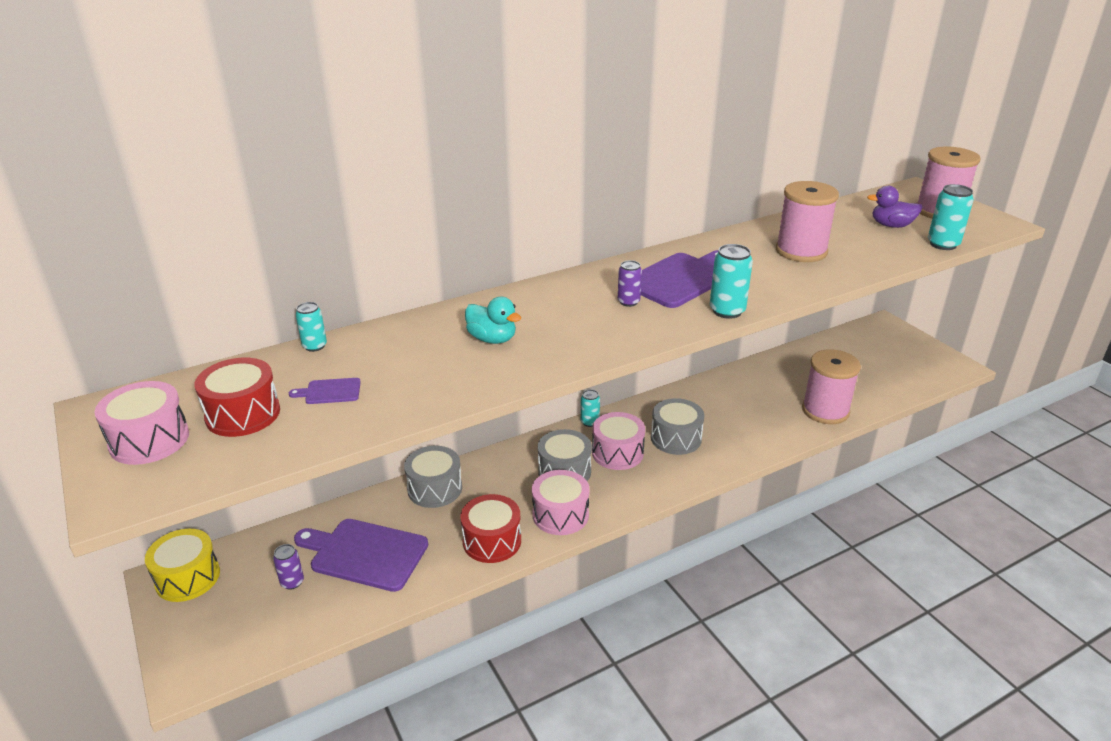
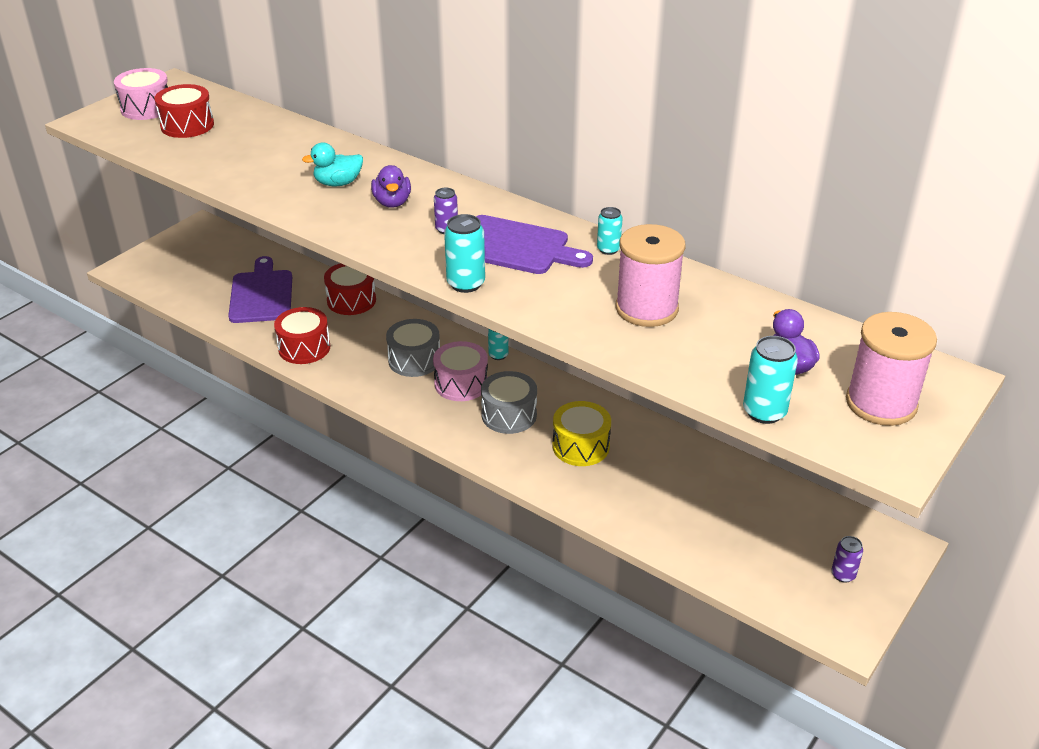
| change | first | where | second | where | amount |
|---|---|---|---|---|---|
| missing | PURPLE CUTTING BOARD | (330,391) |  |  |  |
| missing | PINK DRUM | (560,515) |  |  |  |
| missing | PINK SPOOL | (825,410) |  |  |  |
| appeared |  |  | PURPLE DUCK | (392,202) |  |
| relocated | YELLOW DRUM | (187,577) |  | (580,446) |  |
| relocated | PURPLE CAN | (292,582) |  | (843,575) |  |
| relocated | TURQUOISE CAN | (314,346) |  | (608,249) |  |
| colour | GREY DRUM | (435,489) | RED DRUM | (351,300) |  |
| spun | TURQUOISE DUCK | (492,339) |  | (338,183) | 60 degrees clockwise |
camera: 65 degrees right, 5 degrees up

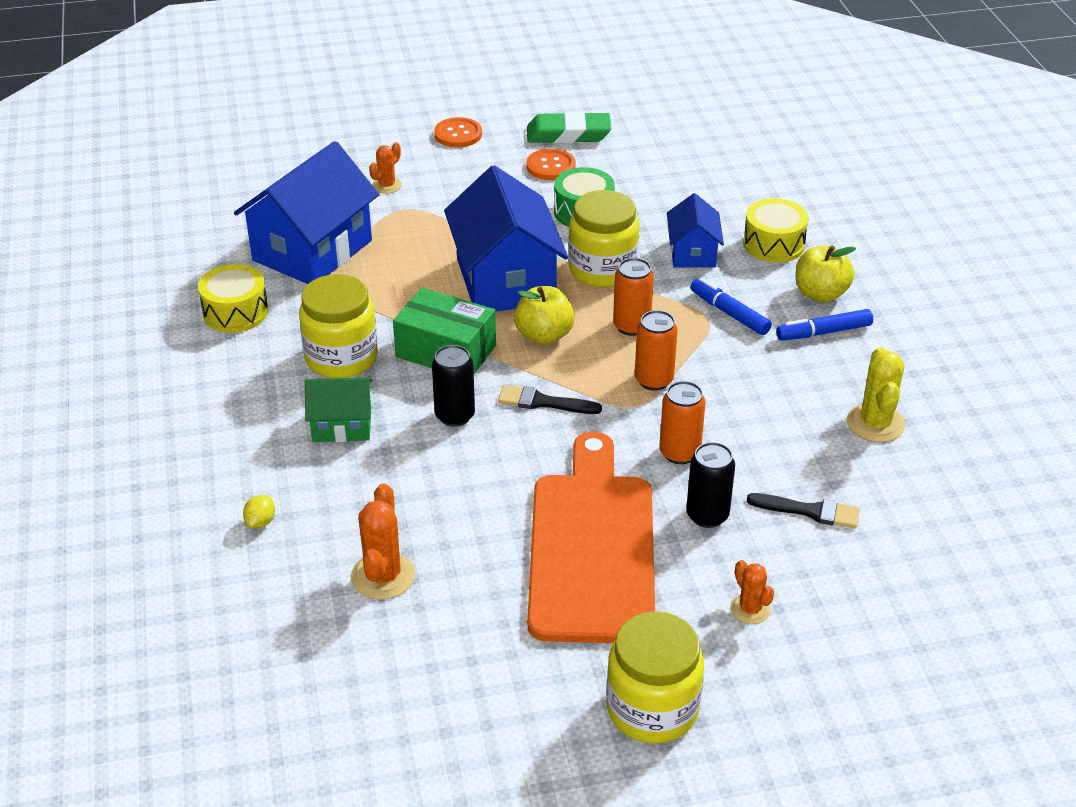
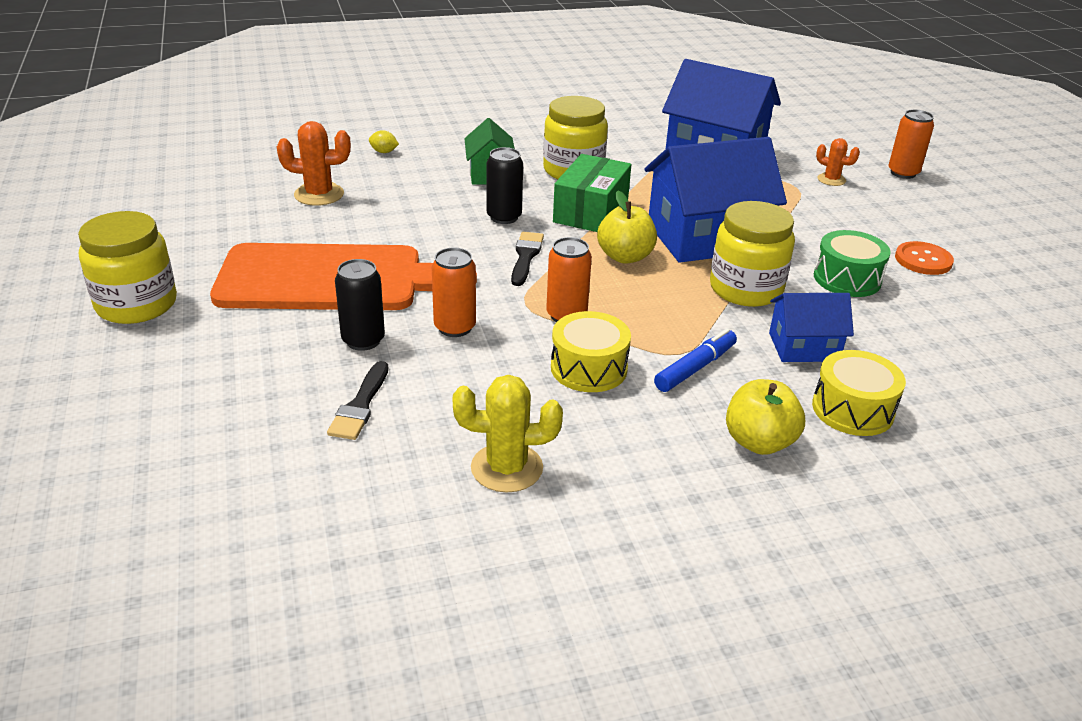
| change | first | where | second | where | amount |
|---|---|---|---|---|---|
| missing | ORANGE BUTTON | (458,134) |  |  |  |
| missing | GREEN ERASER | (568,134) |  |  |  |
| missing | ORANGE CACTUS | (750,609) |  |  |  |
| missing | BLUE MARKER | (823,332) |  |  |  |
| relocated | YELLOW DRUM | (235,312) |  | (588,368) |  |
| relocated | ORANGE CAN | (631,326) |  | (903,173) |  |
camera: 85 degrees right, 5 degrees down

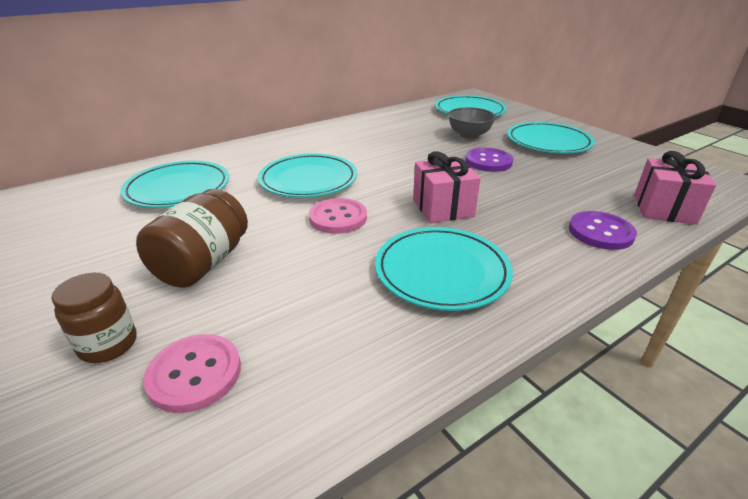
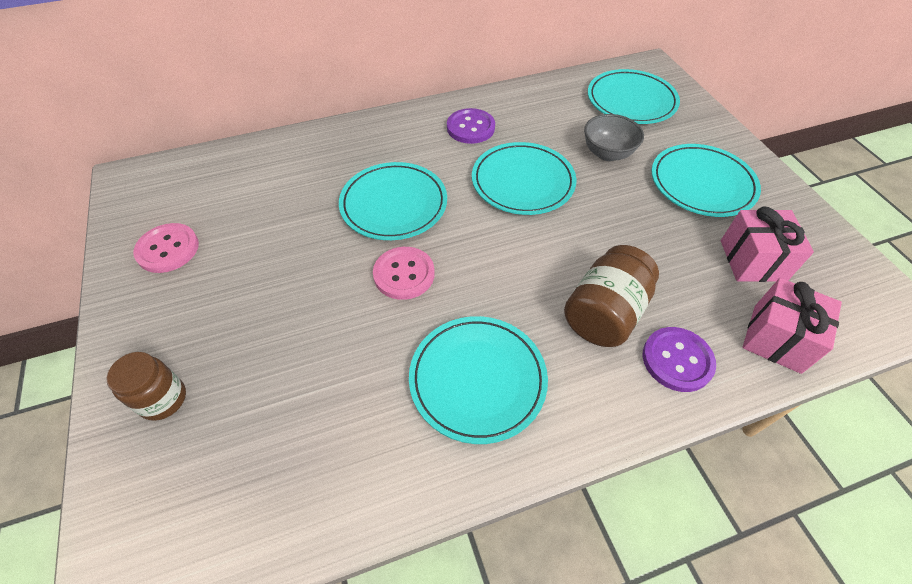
| change | first | where | second | where | amount |
|---|---|---|---|---|---|
| relocated | TURQUOISE PLATE | (178,188) |  | (522,182) |  |
| relocated | BROWN JAR | (203,263) |  | (604,313) |  |
| relocated | PINK BUTTON | (195,374) |  | (168,249) |  |
| relocated | PINK GIFT | (443,208) |  | (752,260) |  |
| relocated | PURPLE BUTTON | (488,161) |  | (470,128) |  |
camera: 15 degrees right, 20 degrees up

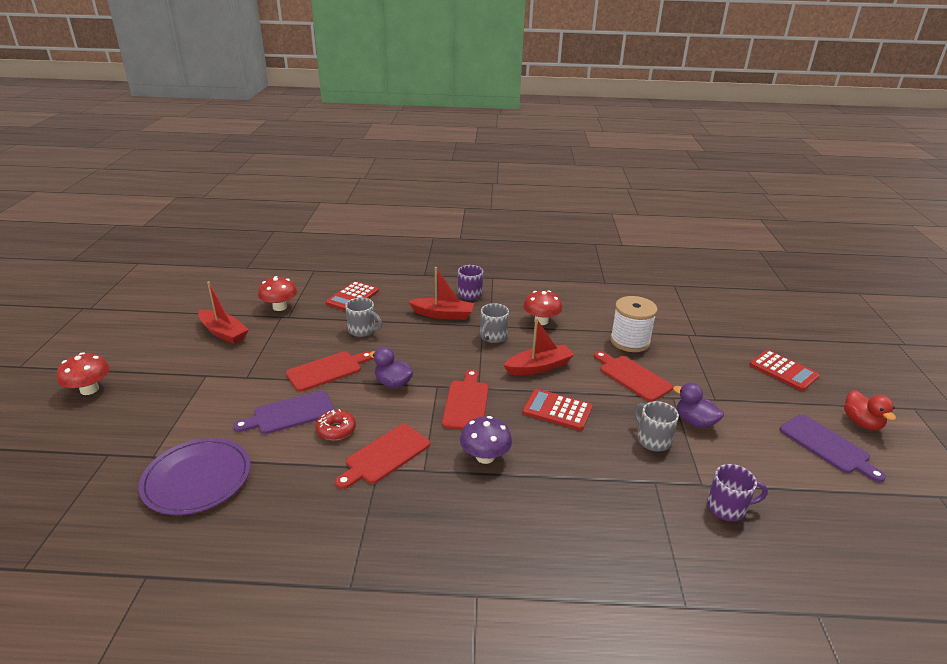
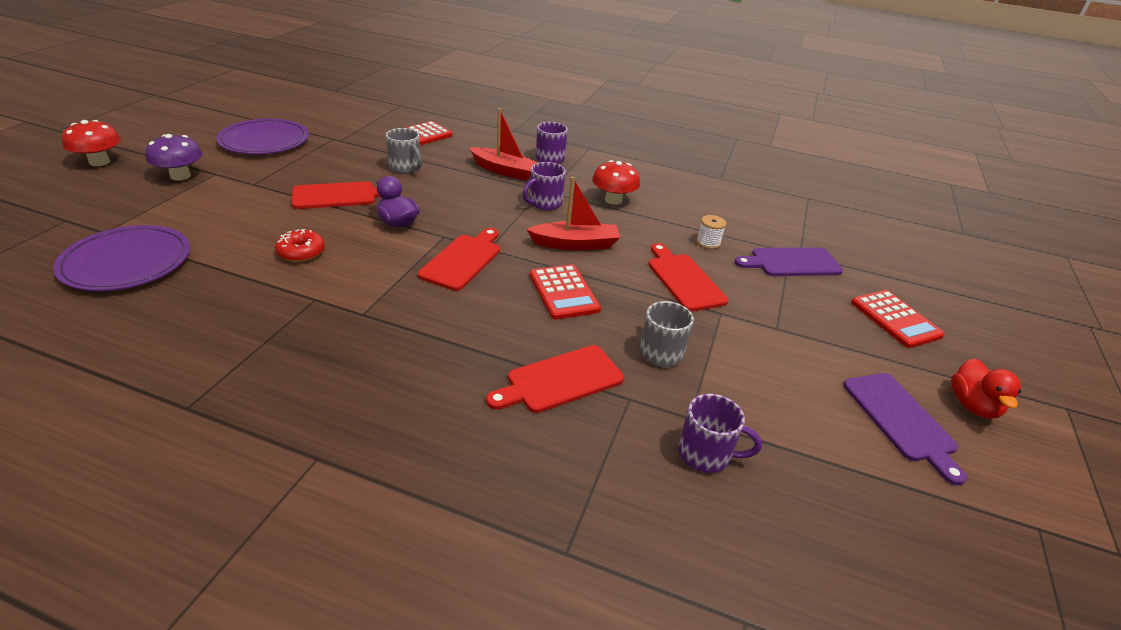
| change | first | where | second | where | amount |
|---|---|---|---|---|---|
| missing | RED MUSHROOM | (280,307) |  |  |  |
| missing | PURPLE DUCK | (694,422) |  |  |  |
| relocated | PURPLE CUTTING BOARD | (290,413) |  | (791,262) |  |
| relocated | RED CUTTING BOARD | (385,455) |  | (560,380) |  |
| relocated | PURPLE MUSHROOM | (485,457) |  | (180,176) |  |
| exchanged | RED BOAT | (223,333) | PURPLE PLATE | (264,141) |  |
| colour | GREY MUG | (493,337) | PURPLE MUG | (544,203) |  |
| spun | RED CALCULATOR | (557,410) |  | (564,292) | 150 degrees counterclockwise |
| size | WHITE SPOOL | (630,341) |  | (708,243) | x0.48 |
camera: 15 degrees right, 5 degrees up

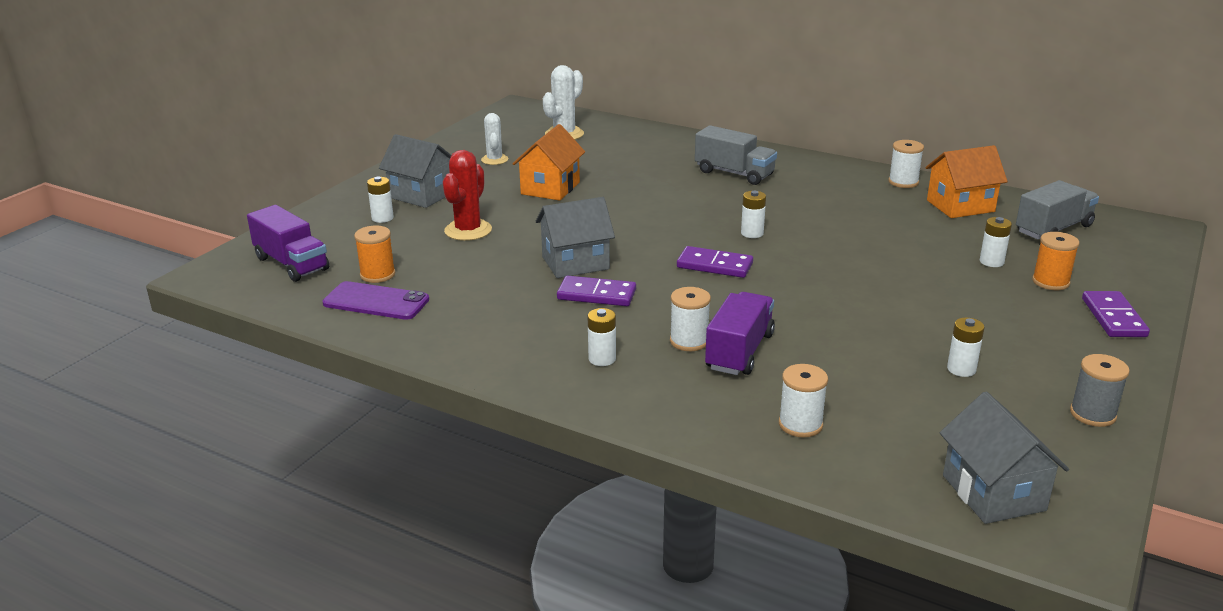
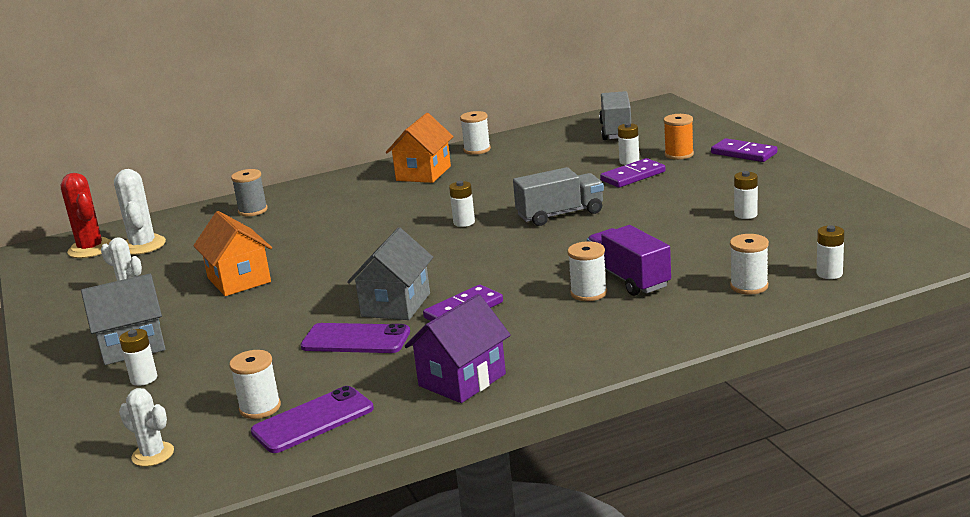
| change | first | where | second | where | amount |
|---|---|---|---|---|---|
| missing | GREY HOUSE | (993,493) |  |  |  |
| appeared |  |  | PURPLE PHONE | (355,339) |  |
| appeared |  |  | PURPLE HOUSE | (462,380) |  |
| relocated | RED CACTUS | (468,230) |  | (90,249) |  |
| relocated | WHITE BATTERY | (602,359) |  | (829,274) |  |
| relocated | PURPLE DOMINO | (714,265) |  | (633,176) |  |
| relocated | GREY TRUCK | (734,173) |  | (560,214) |  |
| relocated | ORANGE HOUSE | (960,206) |  | (423,173) |  |
| relocated | GREY SPOOL | (1092,414) |  | (253,211) |  |
| exchanged | PURPLE TRUCK | (291,264) | WHITE CACTUS | (153,454) |  |
| colour | ORANGE SPOOL | (377,275) | WHITE SPOOL | (260,408) |  |
camera: 50 degrees left, 5 degrees down

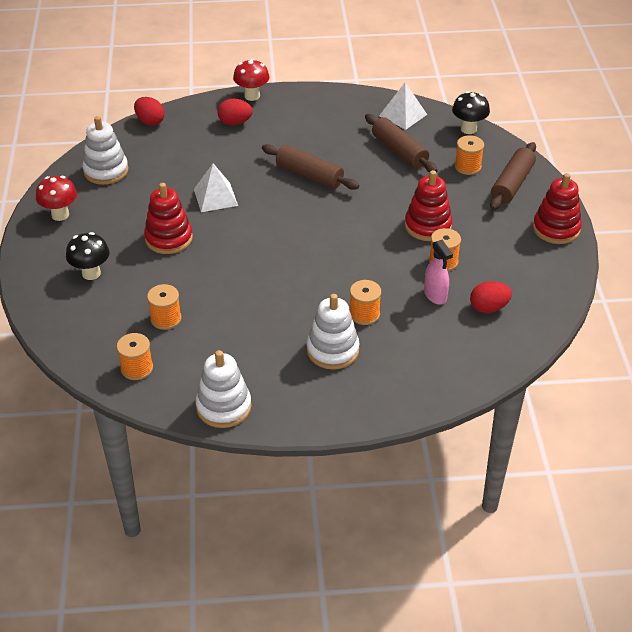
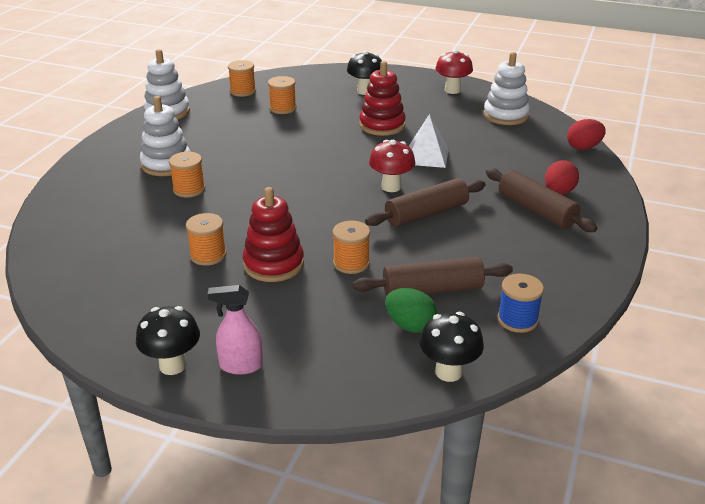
| change | first | where | second | where | amount |
|---|---|---|---|---|---|
| missing | RED EGG | (488,308) |  |  |  |
| appeared |  |  | GREEN EGG | (410,325) |  |
| relocated | RED MUSHROOM | (252,96) |  | (391,187) |  |
| relocated | PINK SPRAY BOTTLE | (435,295) |  | (241,366) |  |
| relocated | ORANGE SPOOL | (467,167) |  | (351,263) |  |
| relocated | BROWN ROLLING PIN | (512,184) |  | (536,210) |  |
| exchanged | WHITE PYRAMID | (403,115) | BLUE SPOOL | (517,320) |  |
| exchanged | RED STACKING TOY | (556,229) | BLACK MUSHROOM | (173,365) |  |
camera: 115 degrees right, 10 degrees down

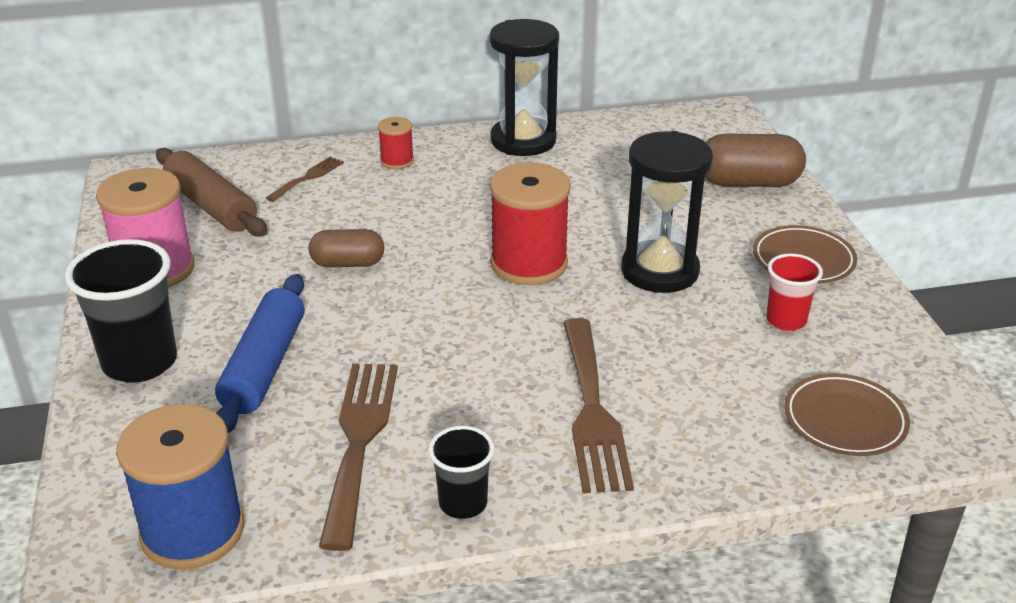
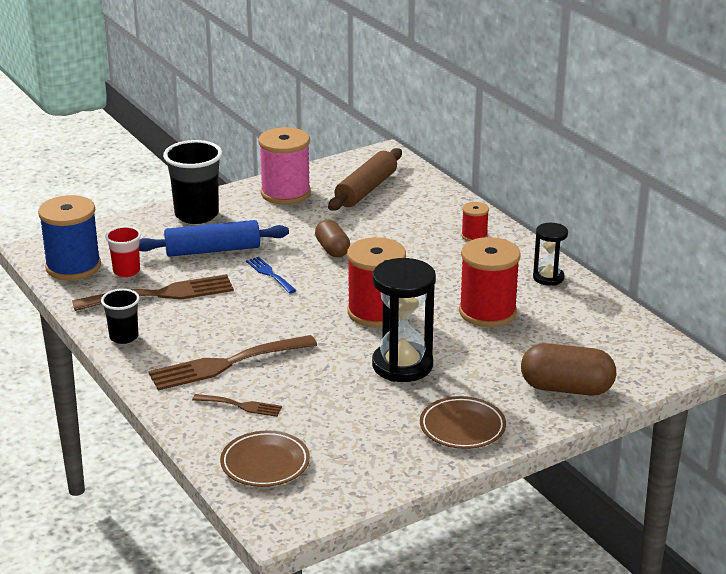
| change | first | where | second | where | amount |
|---|---|---|---|---|---|
| appeared |  |  | BLUE FORK | (269,274) |  |
| appeared |  |  | RED SPOOL | (487,312) |  |
| relocated | BROWN FORK | (308,177) |  | (241,406) |  |
| relocated | RED CUP | (786,320) |  | (126,271) |  |
| spun | BROWN CAPSULE | (748,183) |  | (566,388) | 60 degrees counterclockwise |
| size | BLACK HOURGLASS | (523,140) |  | (548,278) | x0.56 |
camera: 70 degrees right, 5 degrees down

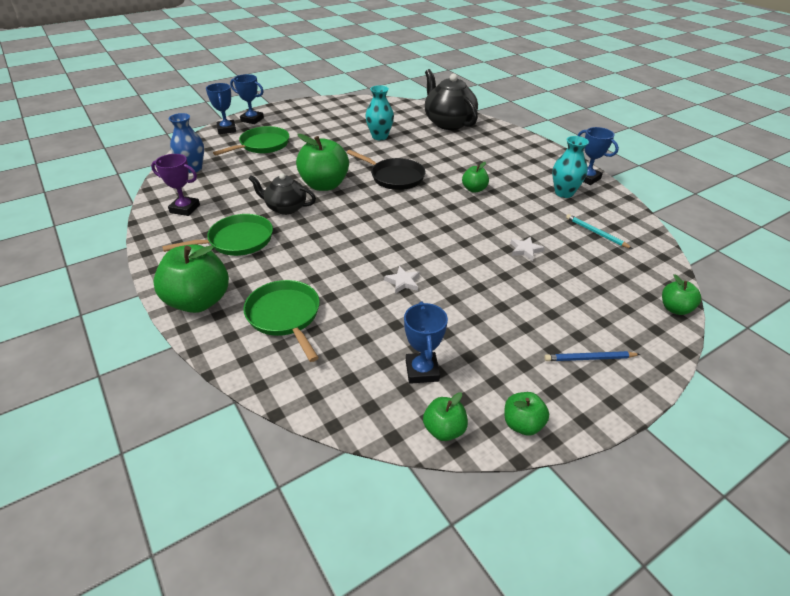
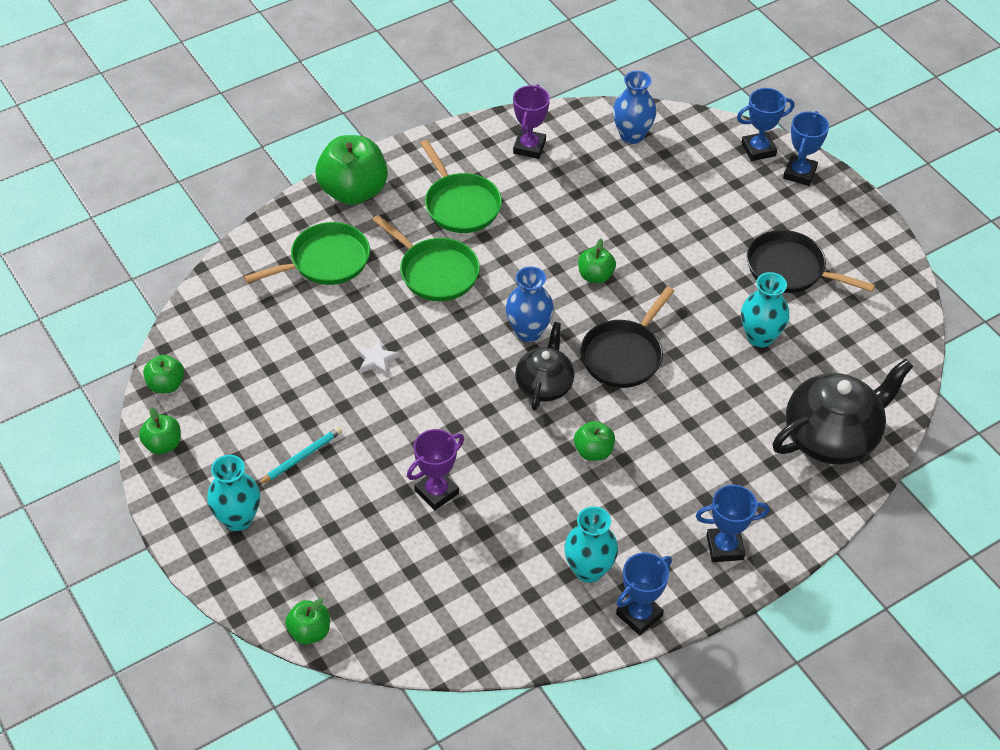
| change | first | where | second | where | amount |
|---|---|---|---|---|---|
| appeared |  |  | BLUE VASE | (528,331) |  |
| appeared |  |  | BLACK PAN | (790,269) |  |
| relocated | GREEN PAN | (262,145) |  | (435,272) |  |
| relocated | BLACK TEAPOT | (285,208) |  | (544,385) |  |
| relocated | BLUE TROPHY | (422,371) |  | (725,547) |  |
| relocated | TURQUOISE PENCIL | (596,233) |  | (301,457) |  |
| exchanged | WHITE STAR | (525,250) | PURPLE TROPHY | (436,492) |  |
| exchanged | BLUE PENCIL | (589,358) | TURQUOISE VASE | (238,519) |  |
| size | GREEN APPLE | (324,185) |  | (595,276) | x0.51 |
camera: 90 degrees right, 10 degrees up

